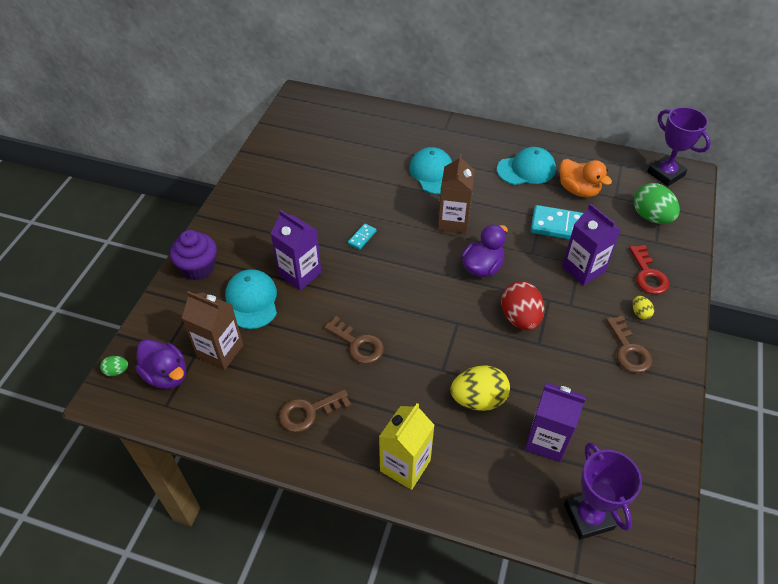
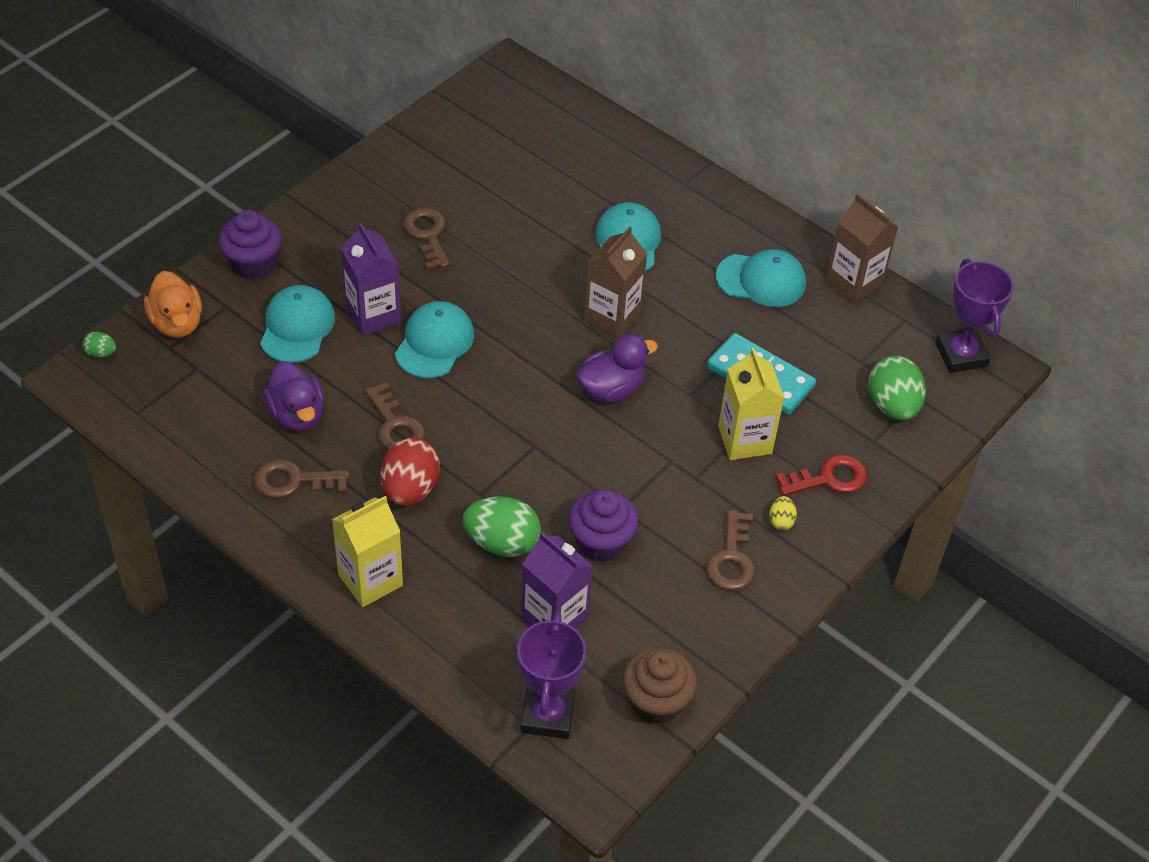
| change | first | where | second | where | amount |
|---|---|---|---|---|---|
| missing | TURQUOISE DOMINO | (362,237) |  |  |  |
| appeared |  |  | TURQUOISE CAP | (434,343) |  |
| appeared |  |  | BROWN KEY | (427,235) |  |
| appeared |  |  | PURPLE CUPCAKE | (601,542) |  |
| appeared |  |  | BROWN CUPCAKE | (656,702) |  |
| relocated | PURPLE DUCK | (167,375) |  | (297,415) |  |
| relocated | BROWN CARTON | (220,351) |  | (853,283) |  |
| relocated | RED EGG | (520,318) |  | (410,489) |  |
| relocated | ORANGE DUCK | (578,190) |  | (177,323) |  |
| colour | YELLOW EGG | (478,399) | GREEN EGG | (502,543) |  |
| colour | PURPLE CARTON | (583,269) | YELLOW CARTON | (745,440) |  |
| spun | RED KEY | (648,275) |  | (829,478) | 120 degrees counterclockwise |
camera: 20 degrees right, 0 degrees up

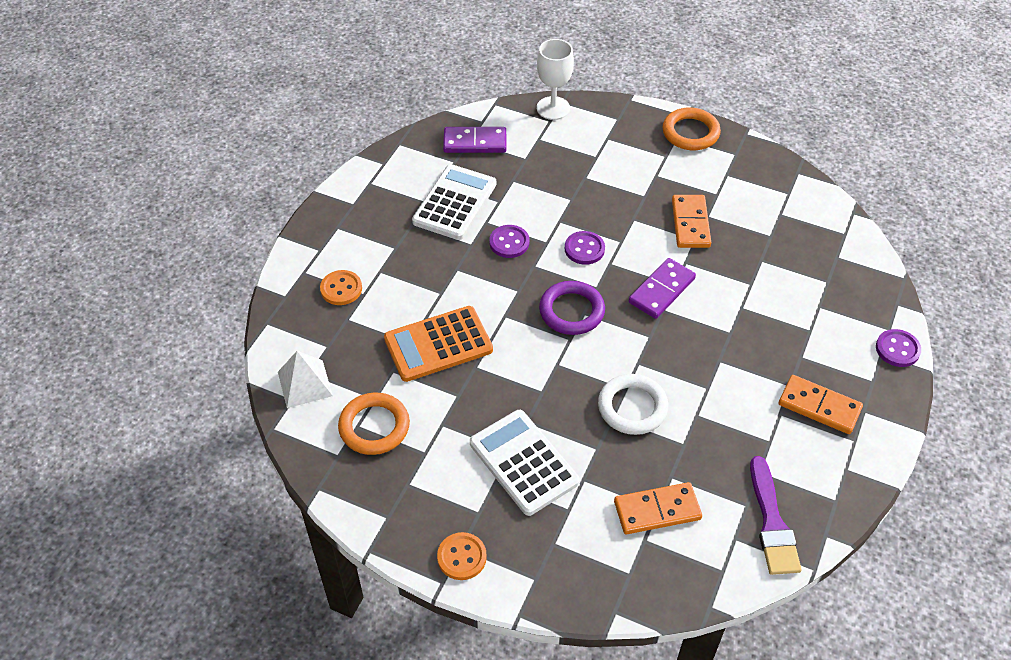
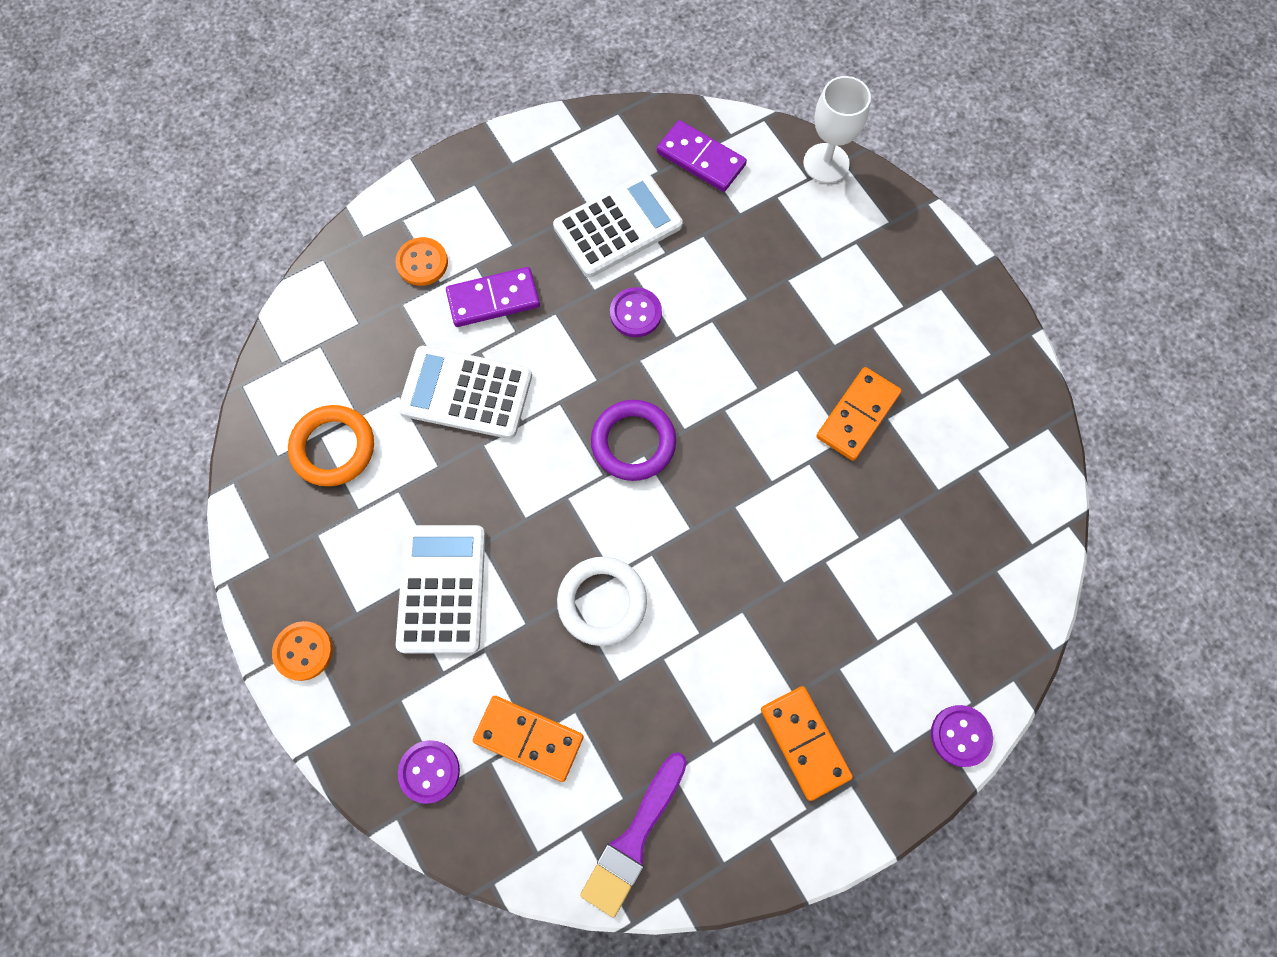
| change | first | where | second | where | amount |
|---|---|---|---|---|---|
| missing | WHITE PYRAMID | (305,383) |  |  |  |
| missing | ORANGE RING | (690,133) |  |  |  |
| relocated | PURPLE BUTTON | (584,249) |  | (429,771) |  |
| relocated | PURPLE DOMINO | (662,290) |  | (493,299) |  |
| colour | ORANGE CALCULATOR | (438,344) | WHITE CALCULATOR | (466,393) |  |
camera: 35 degrees right, 20 degrees up

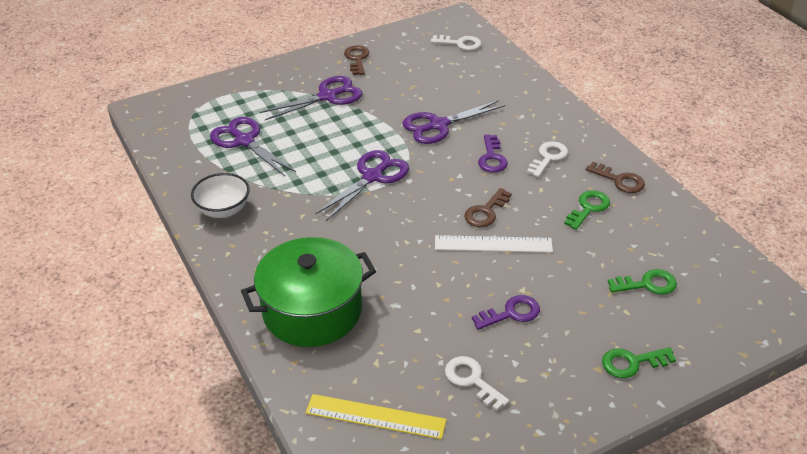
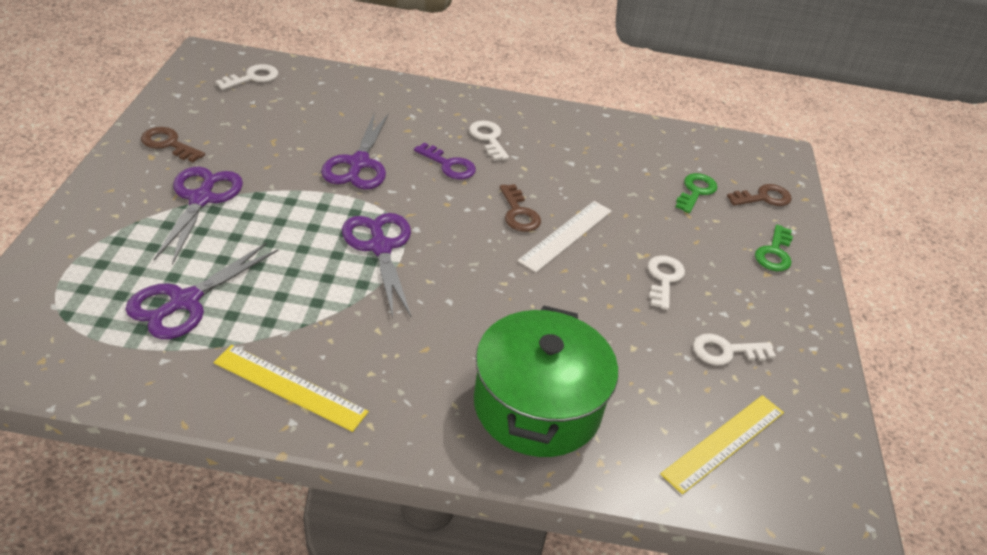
| change | first | where | second | where | amount |
|---|---|---|---|---|---|
| missing | GREEN KEY | (588,208) |  |  |  |
| relocated | BROWN KEY | (619,180) |  | (763,198) |  |
| exchanged | WHITE BOWL | (223,210) | YELLOW RULER | (289,387) |  |
| colour | PURPLE KEY | (511,313) | WHITE KEY | (664,279) |  |
| spun | PURPLE SCISSORS | (244,141) |  | (185,301) | 45 degrees counterclockwise |
camera: 60 degrees left, 0 degrees up

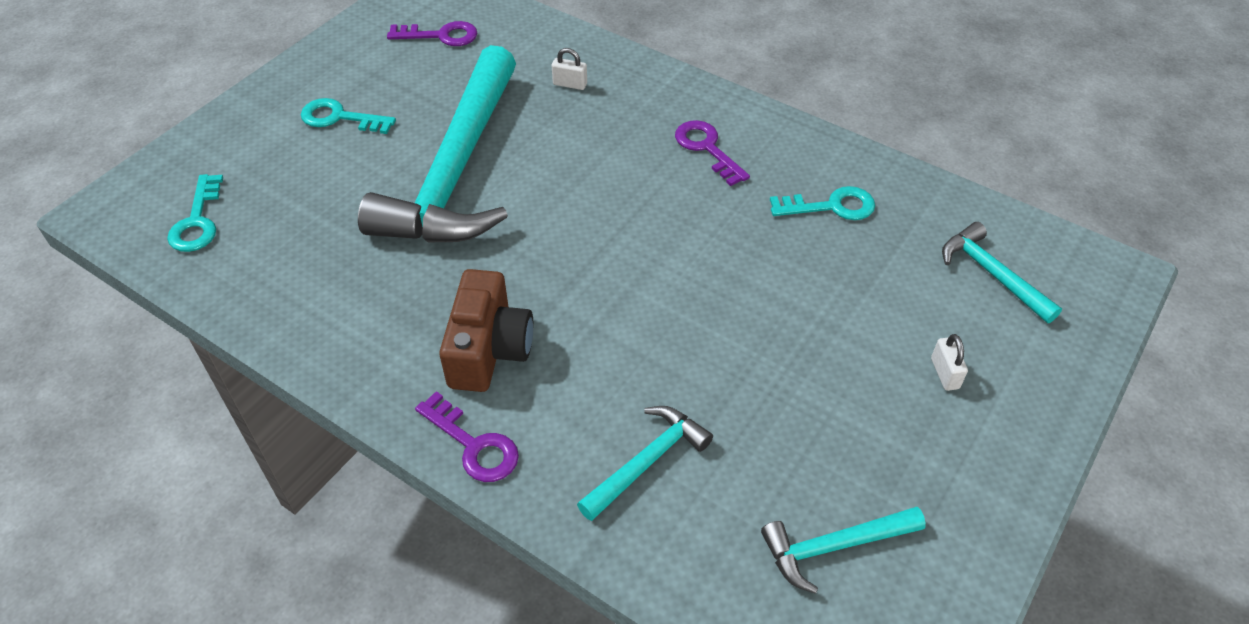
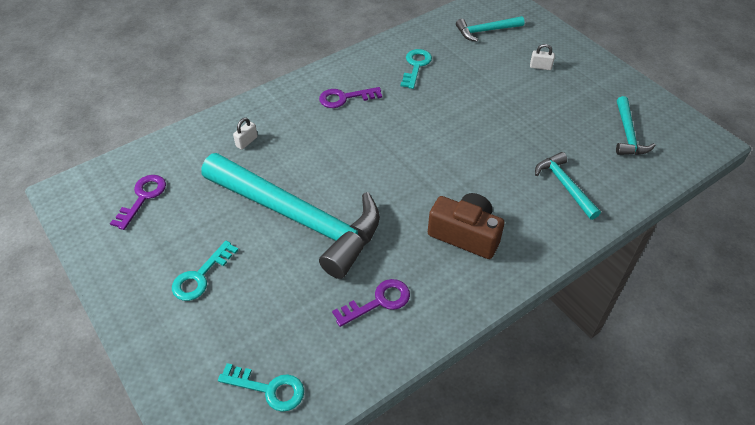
| change | first | where | second | where | amount |
|---|---|---|---|---|---|
| relocated | PURPLE KEY | (473,445) |  | (378,302) |  |
camera: 70 degrees left, 0 degrees up

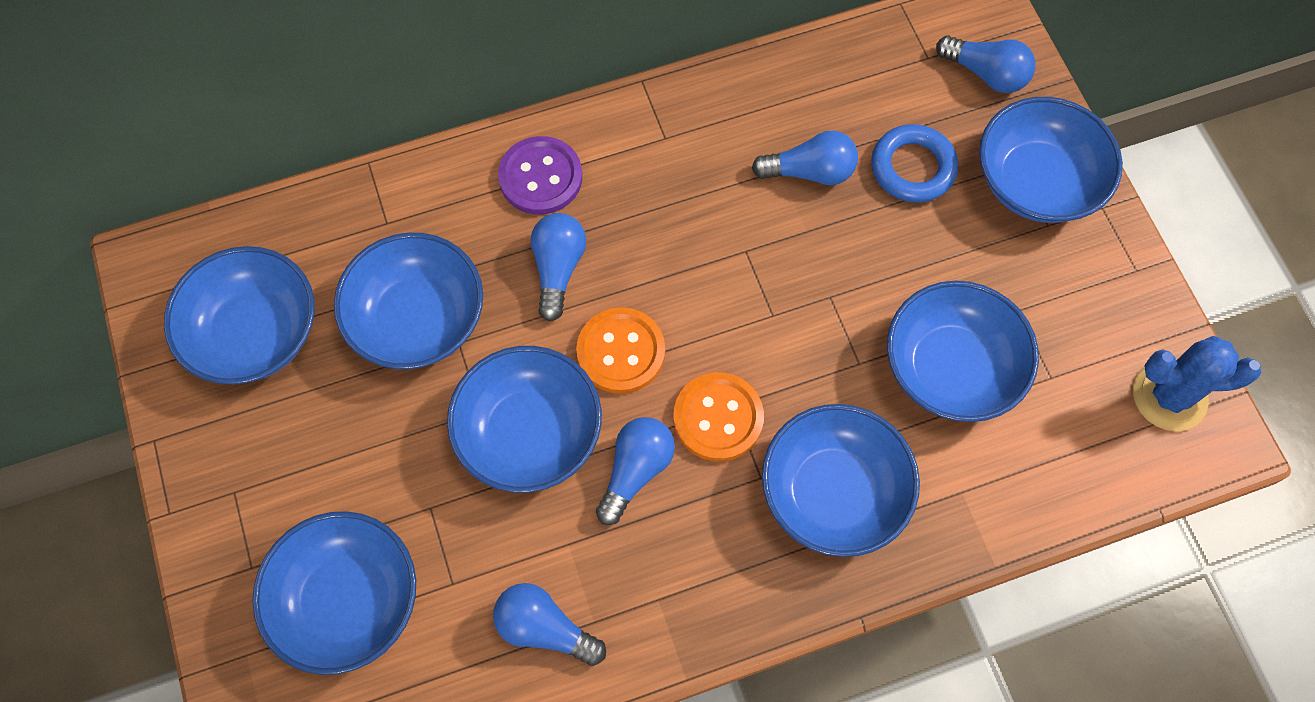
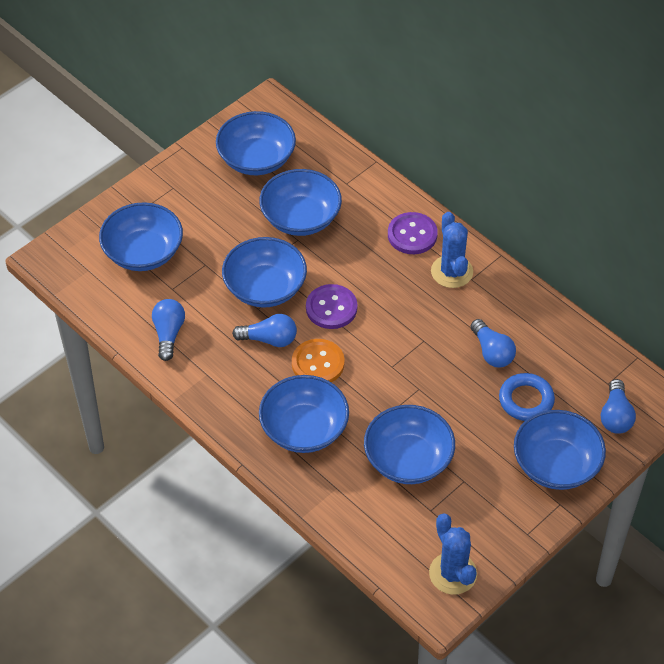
| change | first | where | second | where | amount |
|---|---|---|---|---|---|
| missing | BLUE LIGHT BULB | (558,269) |  |  |  |
| appeared |  |  | BLUE CACTUS | (451,272) |  |
| colour | ORANGE BUTTON | (621,352) | PURPLE BUTTON | (331,308) |  |
camera: 65 degrees right, 15 degrees down

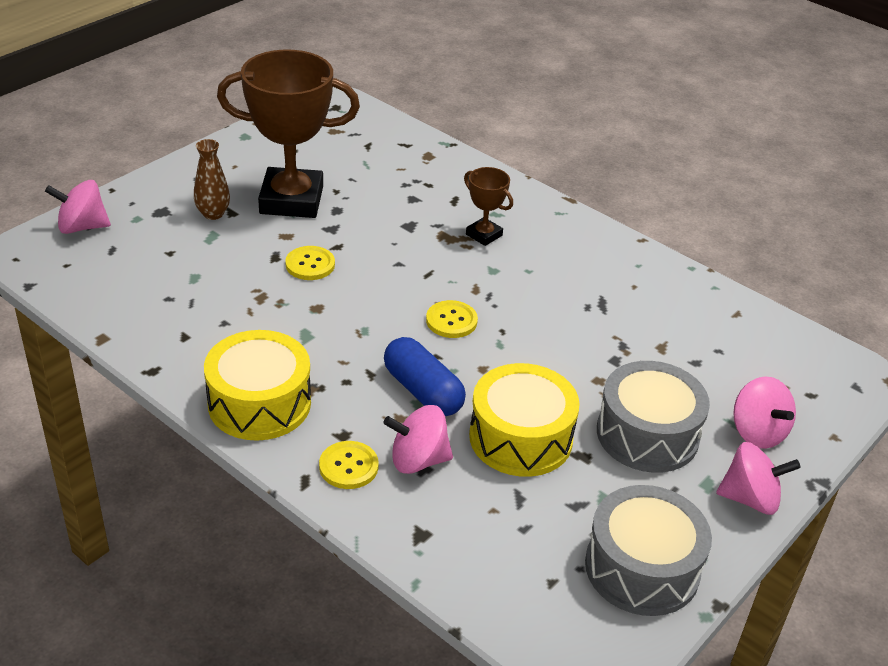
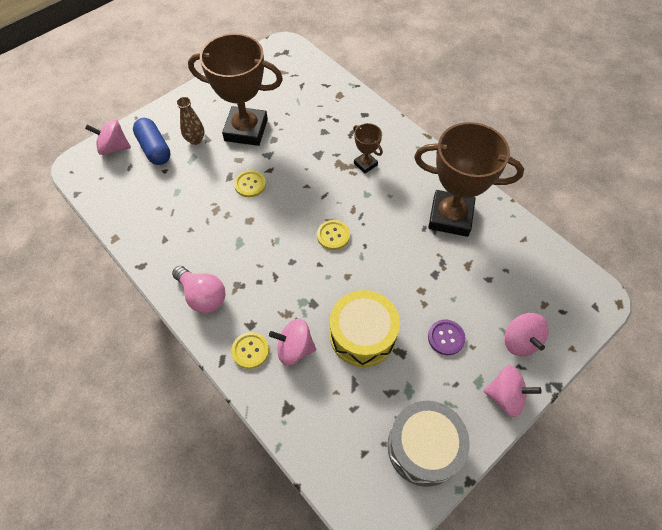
| change | first | where | second | where | amount |
|---|---|---|---|---|---|
| appeared |  |  | BROWN TROPHY | (450,217) |  |
| relocated | BLUE CAPSULE | (422,391) |  | (154,149) |  |
| exchanged | YELLOW DRUM | (259,403) | PINK LIGHT BULB | (202,296) |  |
| exchanged | GREY DRUM | (647,434) | PURPLE BUTTON | (446,338) |  |
camera: 10 degrees right, 20 degrees up

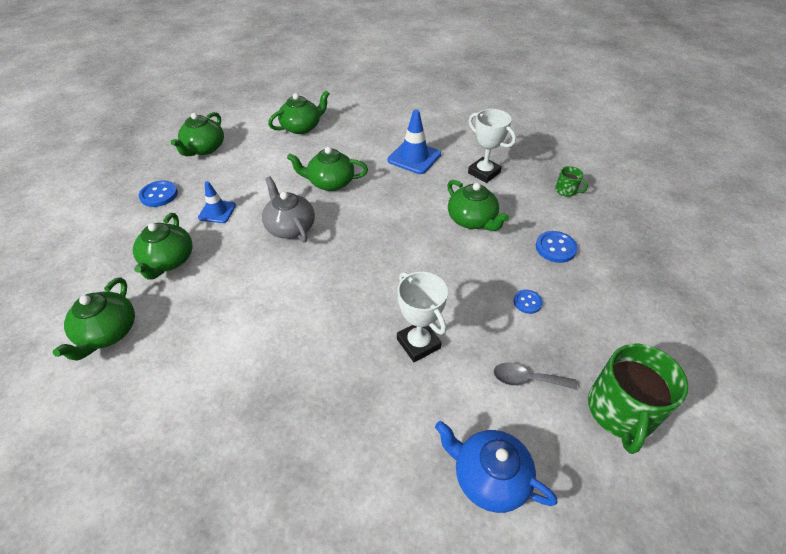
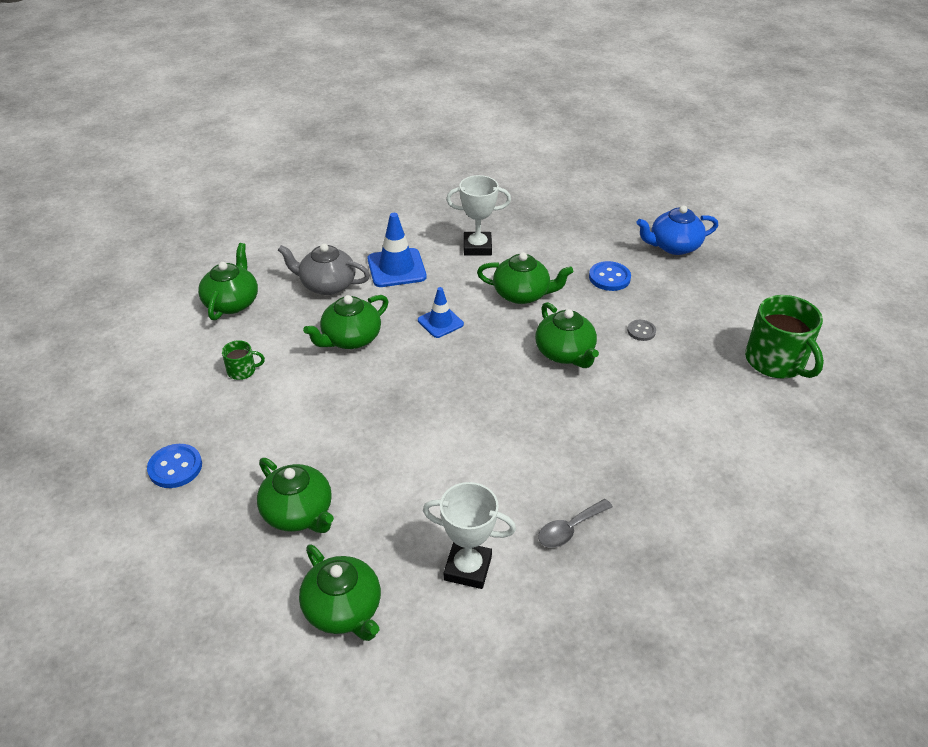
| change | first | where | second | where | amount |
|---|---|---|---|---|---|
| relocated | GREEN TEAPOT | (204,149) |  | (565,353) |  |
| relocated | BLUE TRAFFIC CONE | (217,211) |  | (440,322) |  |
| relocated | GREY TEAPOT | (290,227) |  | (327,285) |  |
| relocated | WHITE TROPHY | (418,343) |  | (467,568) |  |
| relocated | BLUE TEAPOT | (489,477) |  | (673,246) |  |
| relocated | GREY SPOON | (527,379) |  | (569,529) |  |
| relocated | GREEN MUG | (566,190) |  | (242,371) |  |
| colour | BLUE BUTTON | (527,302) | GREY BUTTON | (641,331) |  |
camera: 45 degrees left, 5 degrees down

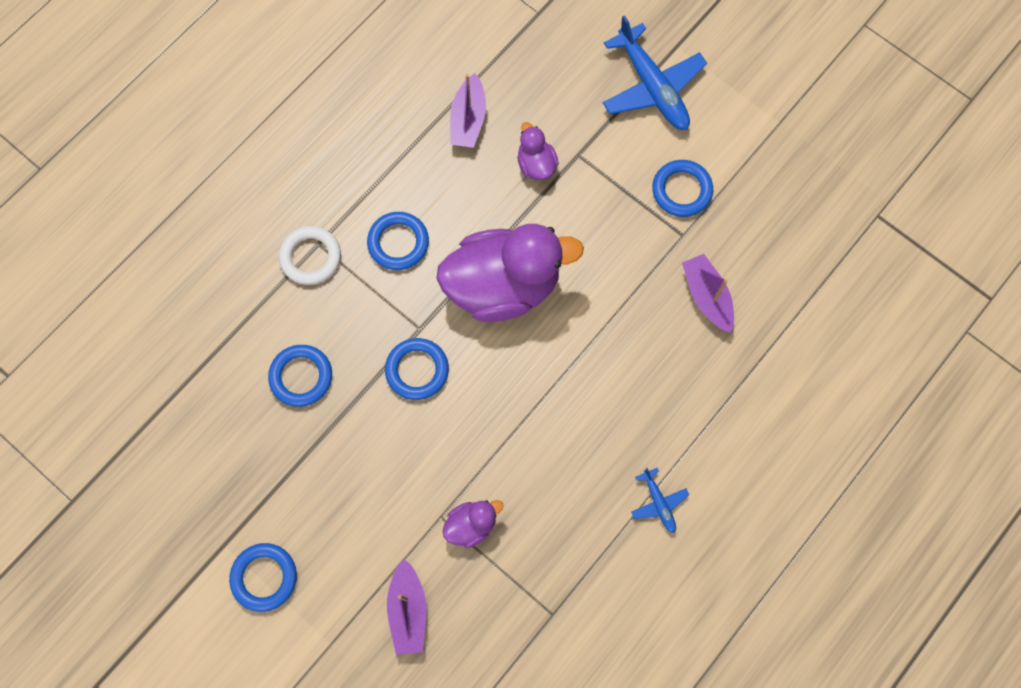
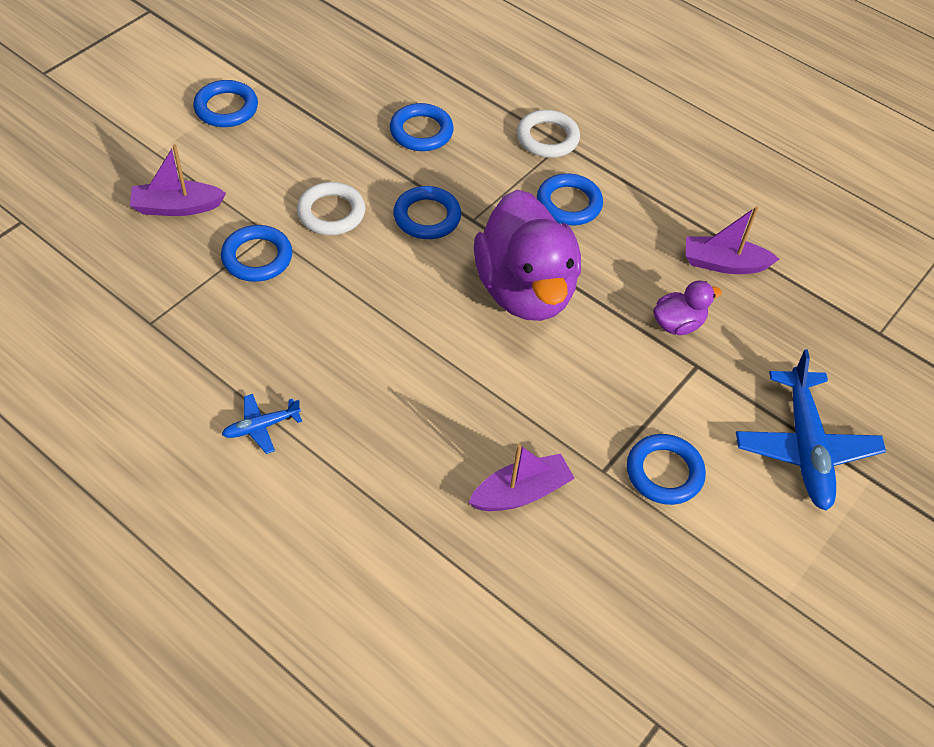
| change | first | where | second | where | amount |
|---|---|---|---|---|---|
| appeared |  |  | WHITE RING | (331,213) |  |
| exchanged | PURPLE DUCK | (471,524) | BLUE RING | (257,257) |  |
| spun | BLUE PLANE | (652,87) |  | (805,447) | 60 degrees counterclockwise |
camera: 85 degrees right, 20 degrees down

